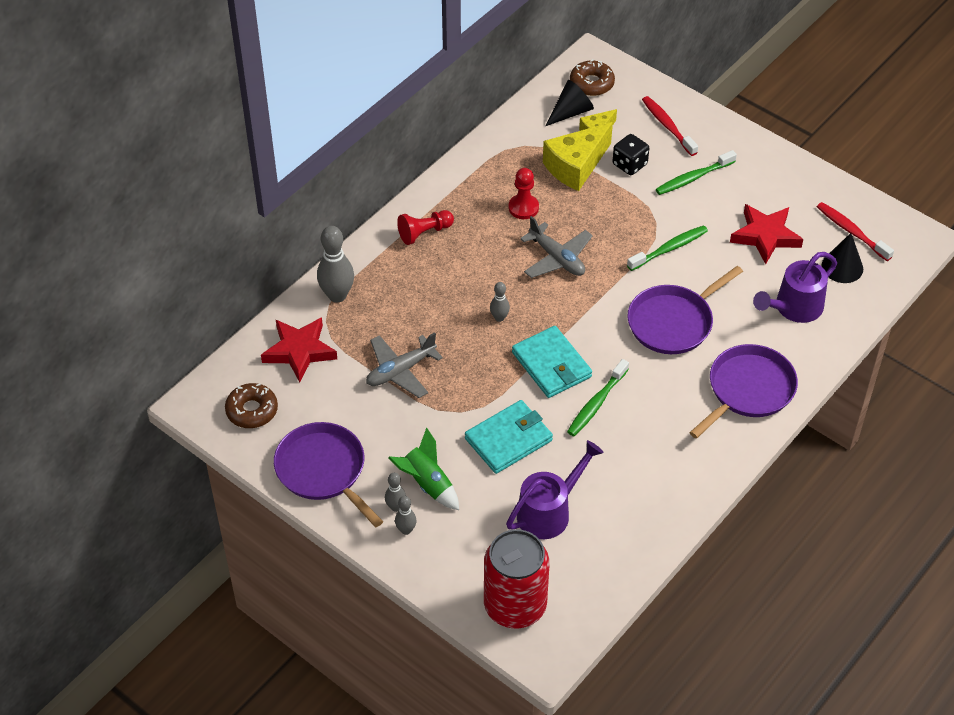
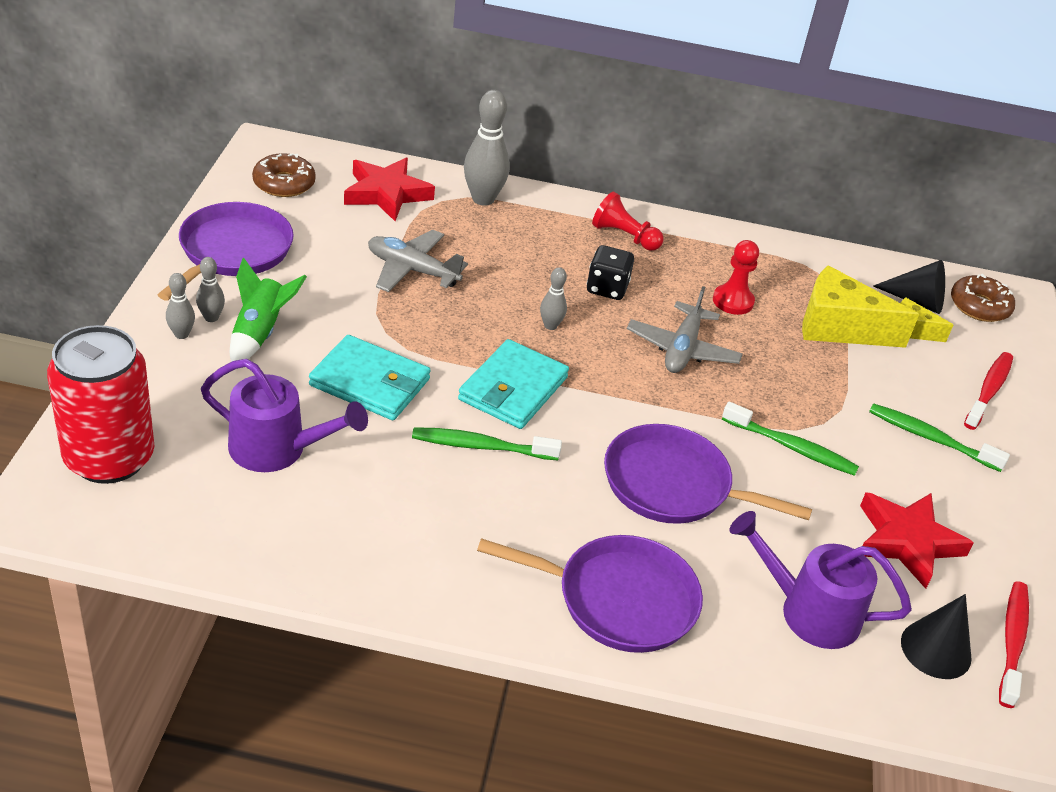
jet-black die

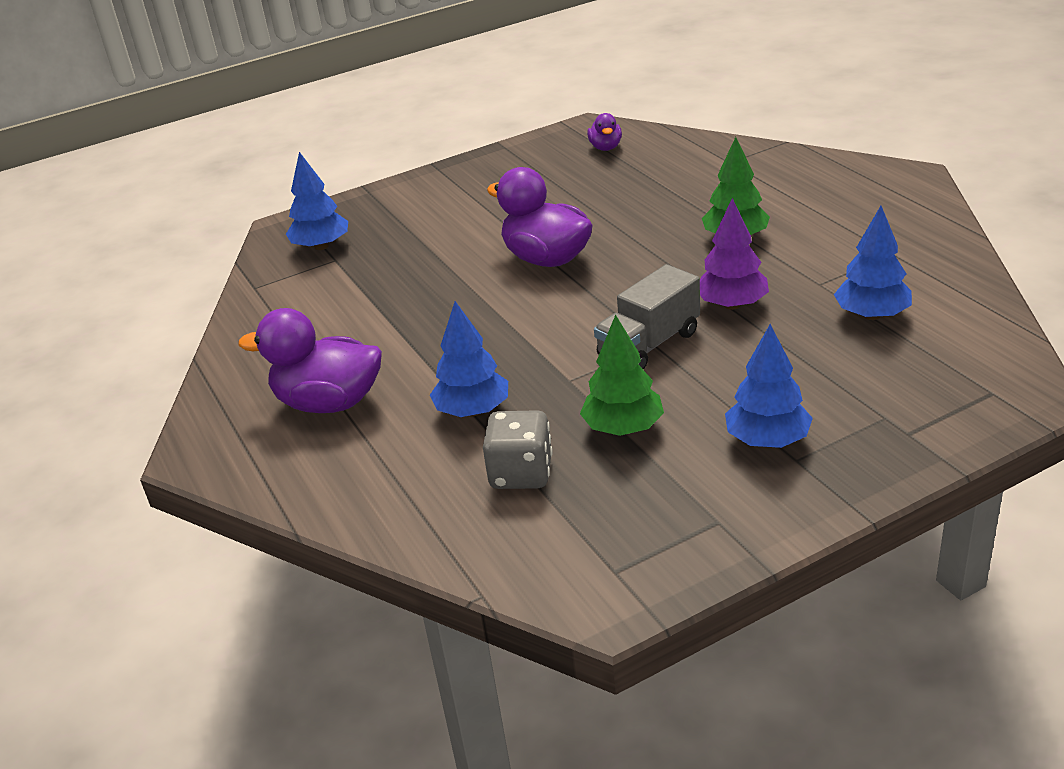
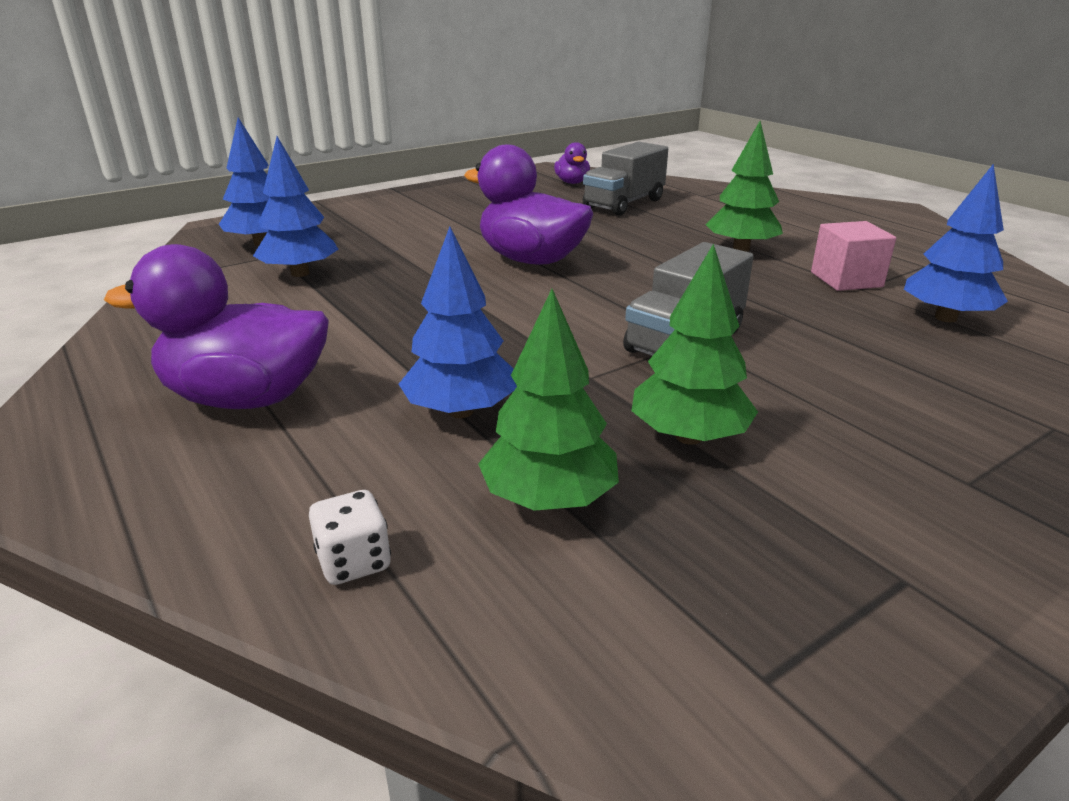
purple toy tree
royal blue toy tree (2nd from left)
leaf-green toy tree (1st from left)
gray lorry (1st from left)
rosy block
snow-white die

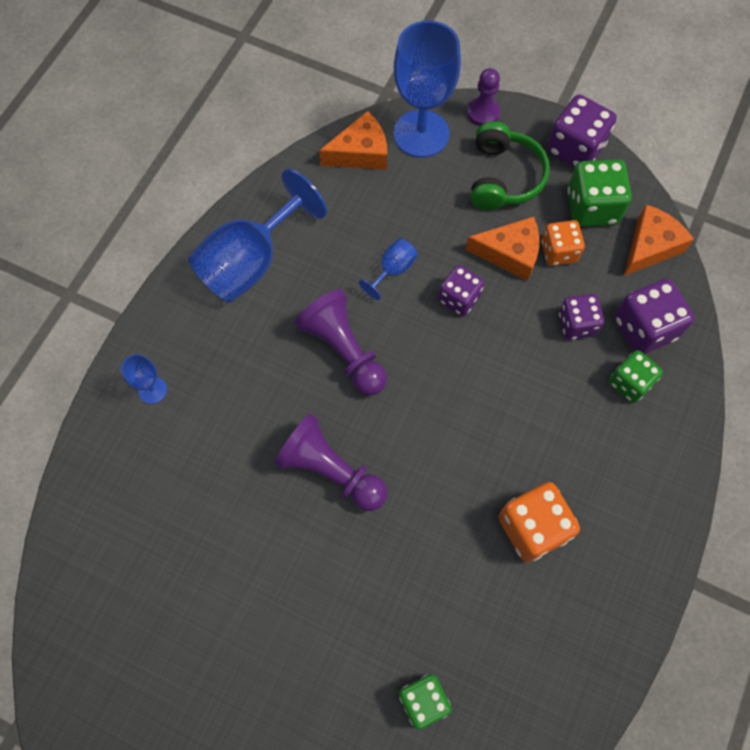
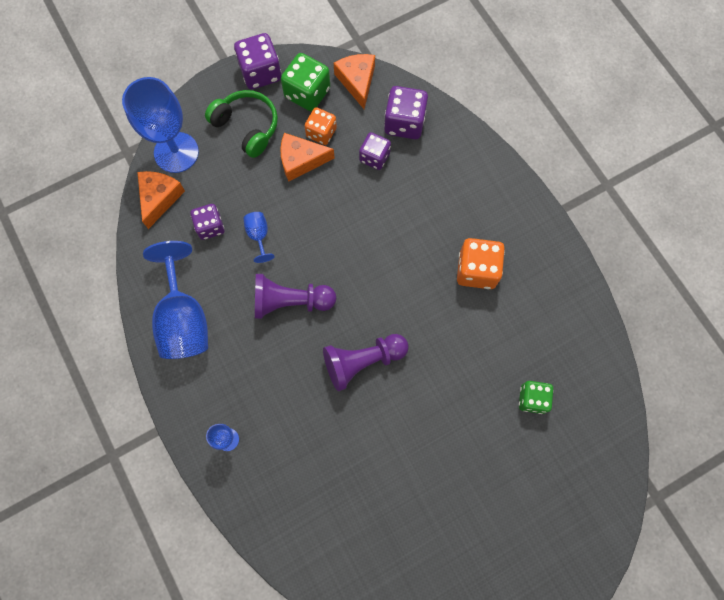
purple game pawn (3rd from left in the first image)
orange-coloured piece of cheese (2nd from left)
purple die (1st from left)
leaf-green die (3rd from left in the first image)

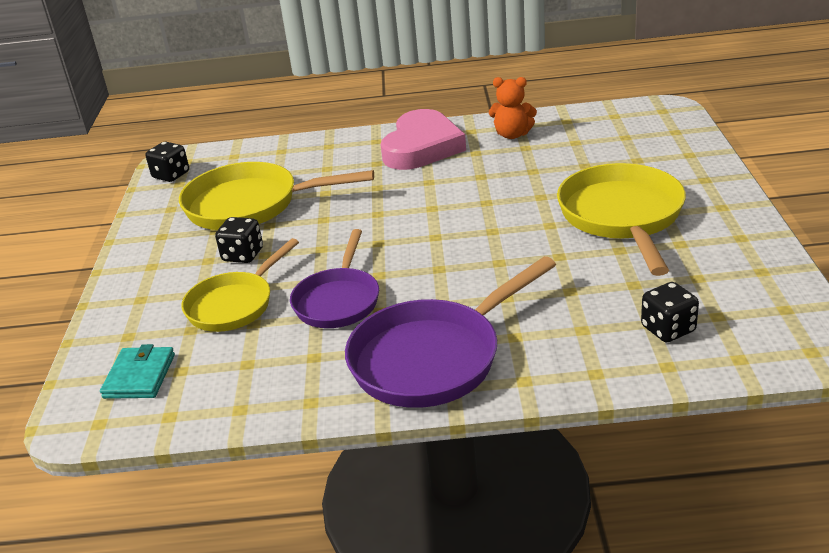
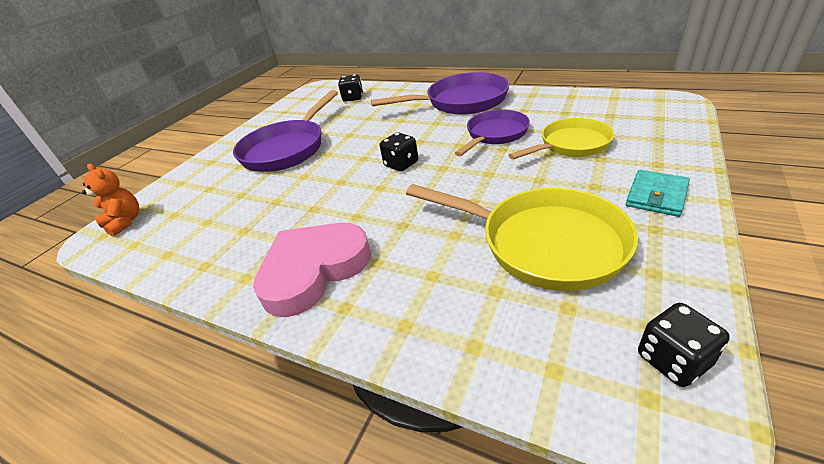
orange-coloured stuffed bear
purple skillet (1st from left)
jet-black die (2nd from left)
aqua billfold

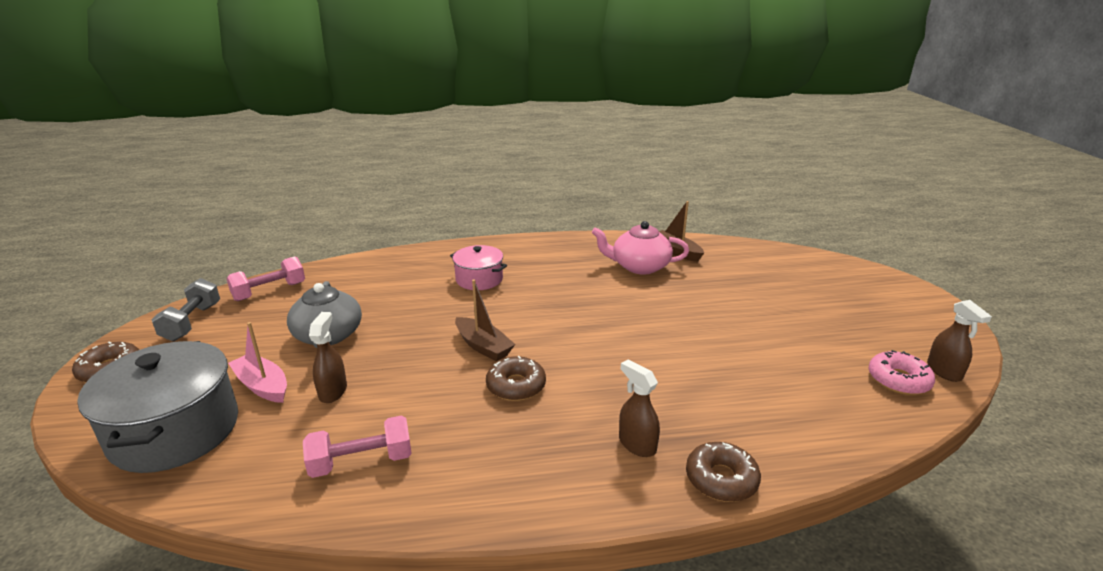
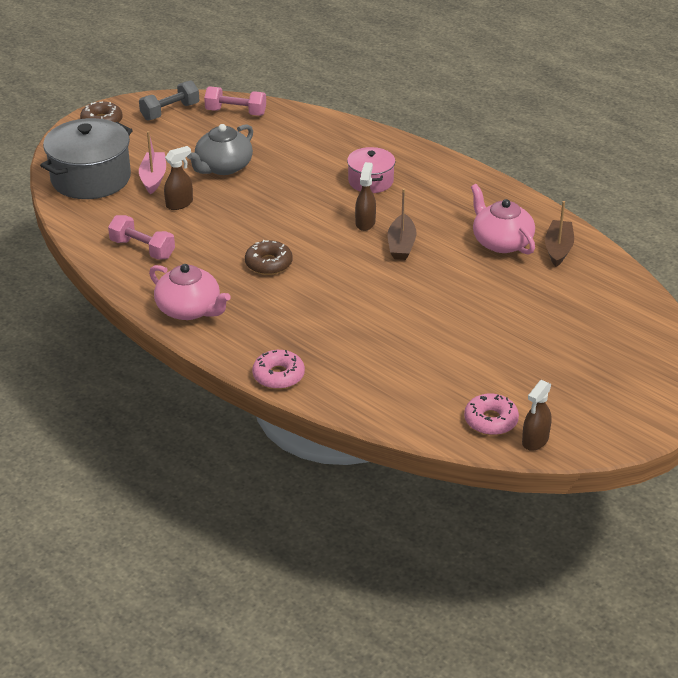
russet boat (1st from left)
russet sprayer (2nd from left)
rosy glazed donut (1st from left)
rosy tea pot (1st from left)

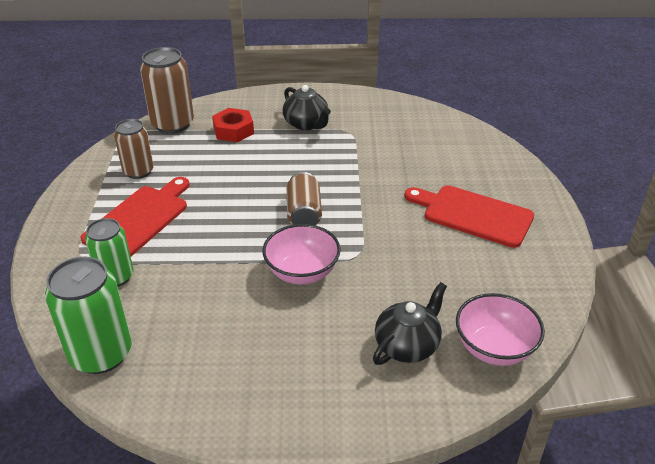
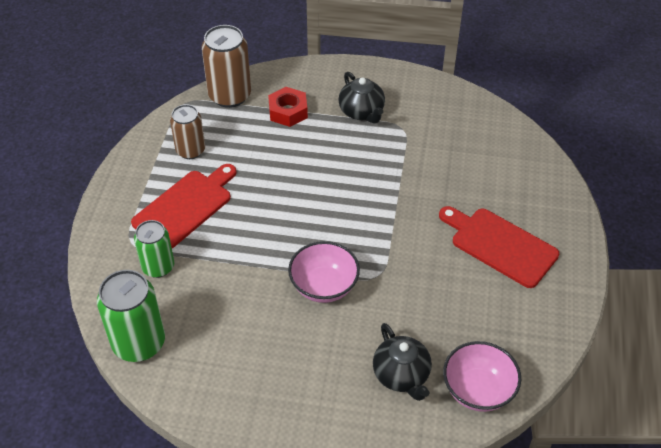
russet soda can (3rd from left in the first image)
jet-black tea pot (2nd from left)

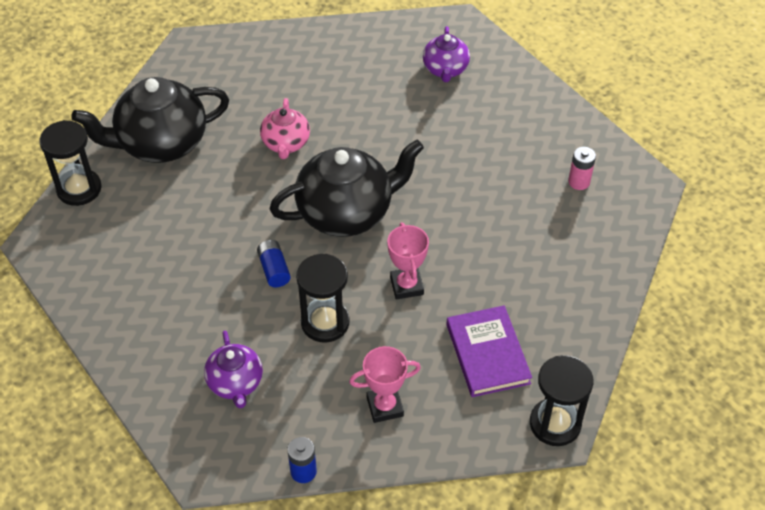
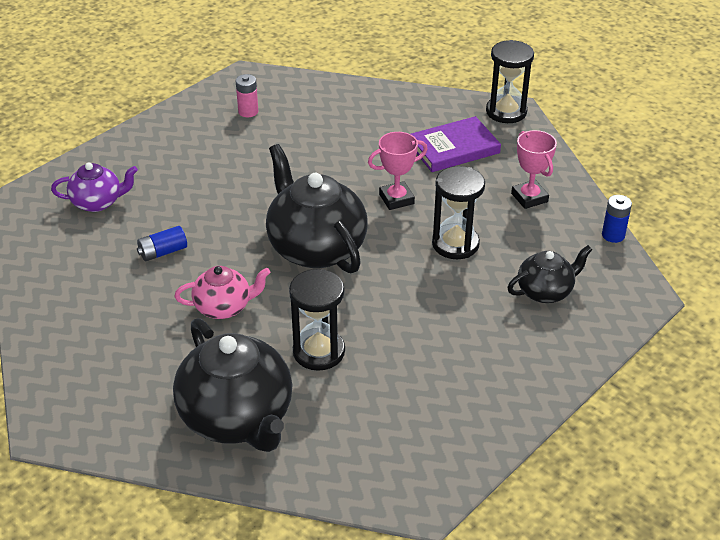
jet-black sand timer (1st from left)
royal blue power cell (1st from left)
jet-black tea pot (3rd from left)

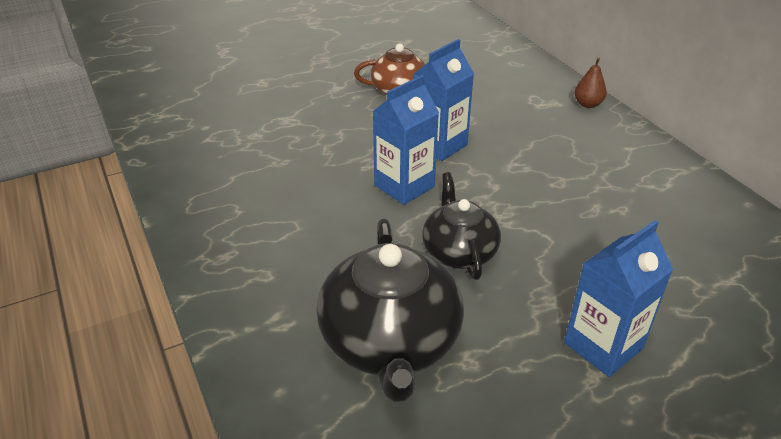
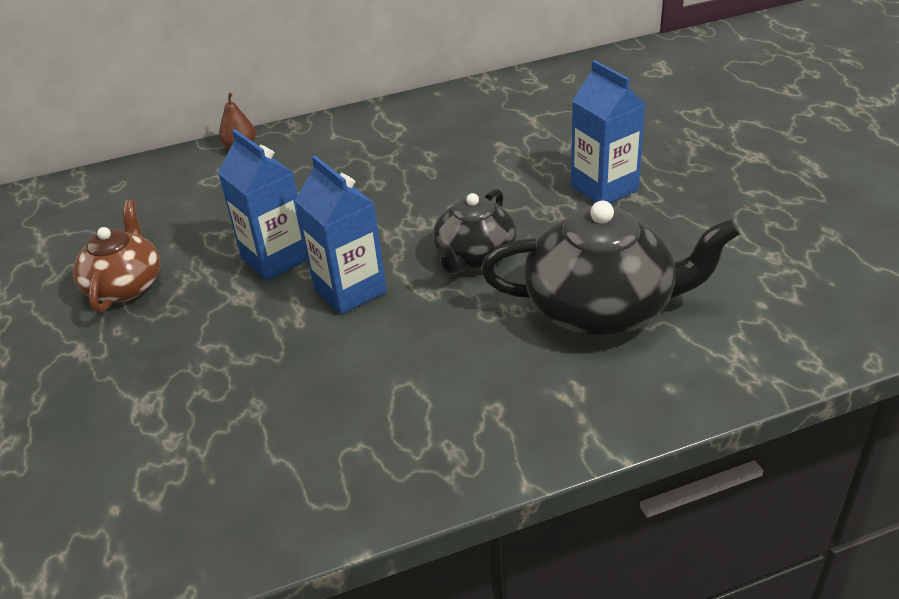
jet-black tea pot (1st from left)

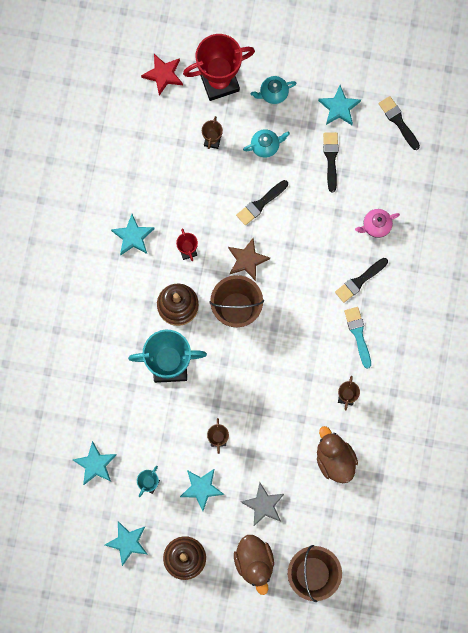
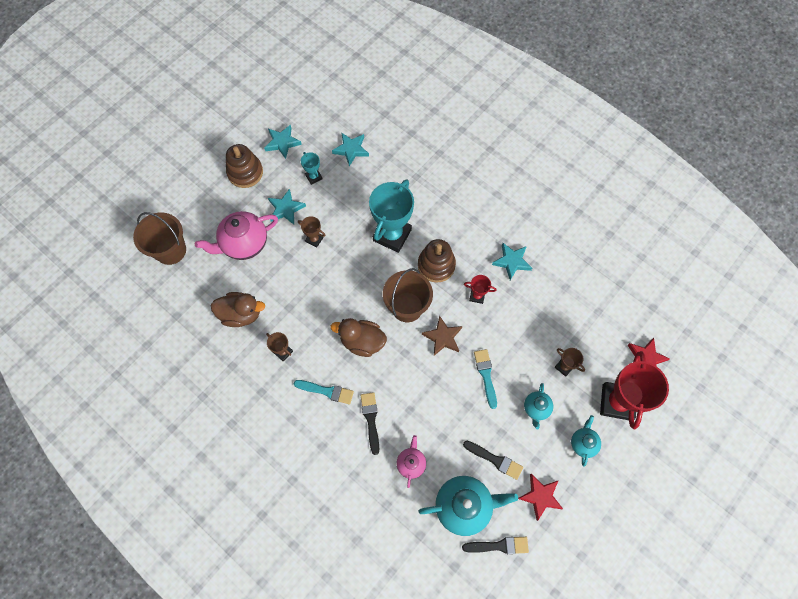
scarlet star shape (1st from left)
aqua paint brush (2nd from left)
rosy tea pot (1st from left)
russet duck (2nd from left)
aqua tea pot (1st from left)

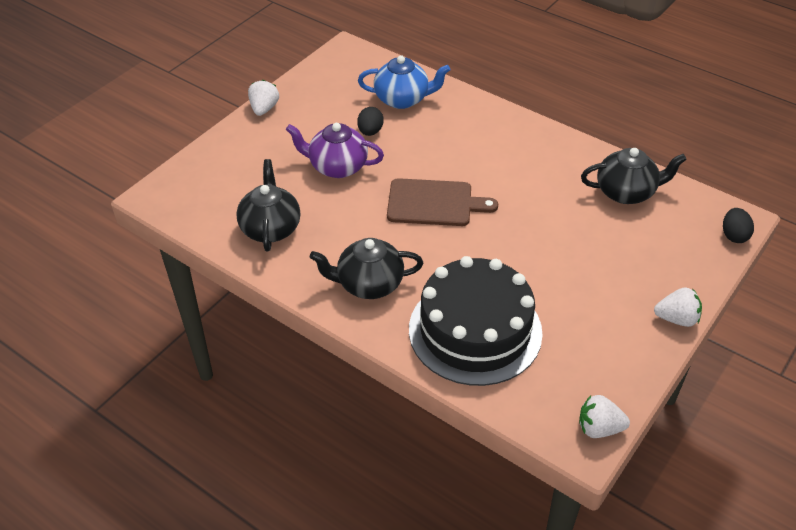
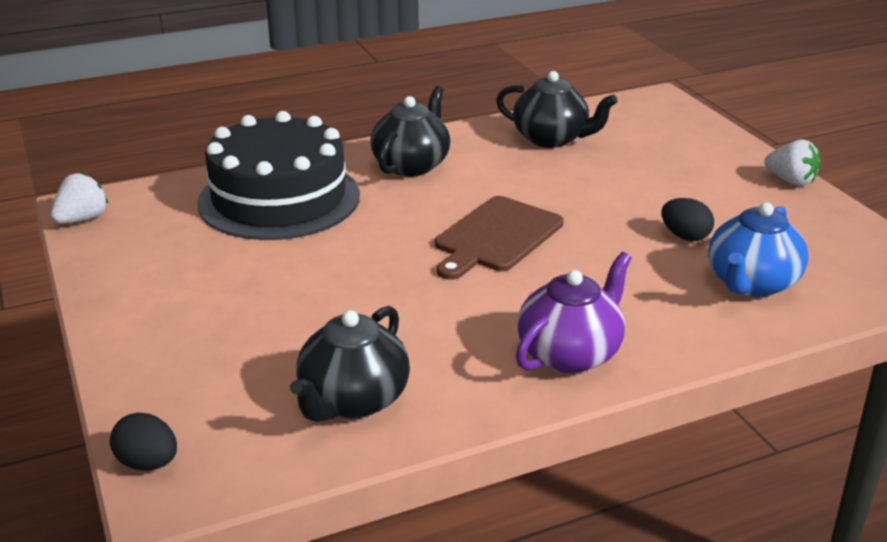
purple tea pot
snow-white toy strawberry (3rd from left in the first image)

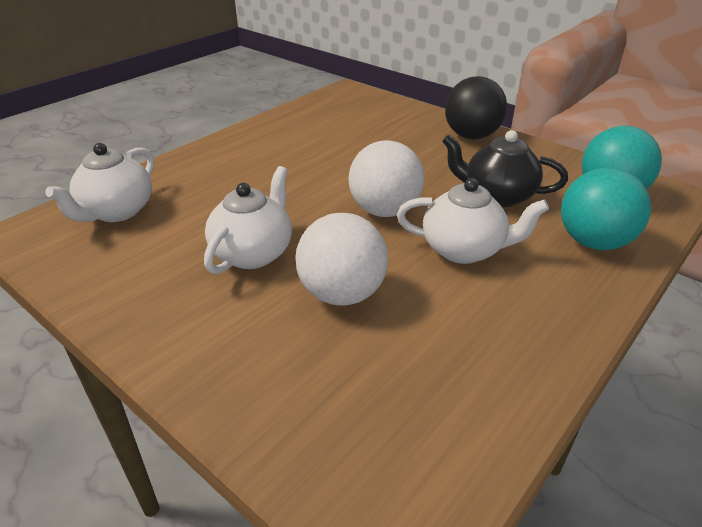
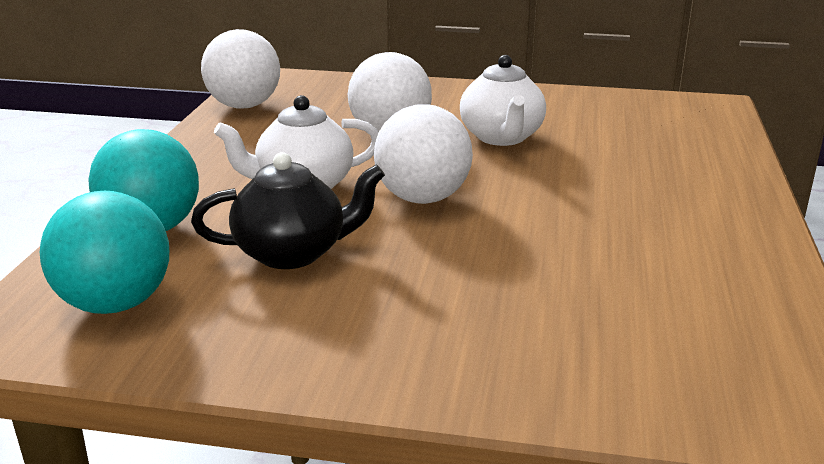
jet-black sphere
snow-white tea pot (1st from left in the first image)
snow-white sphere (1st from left)

